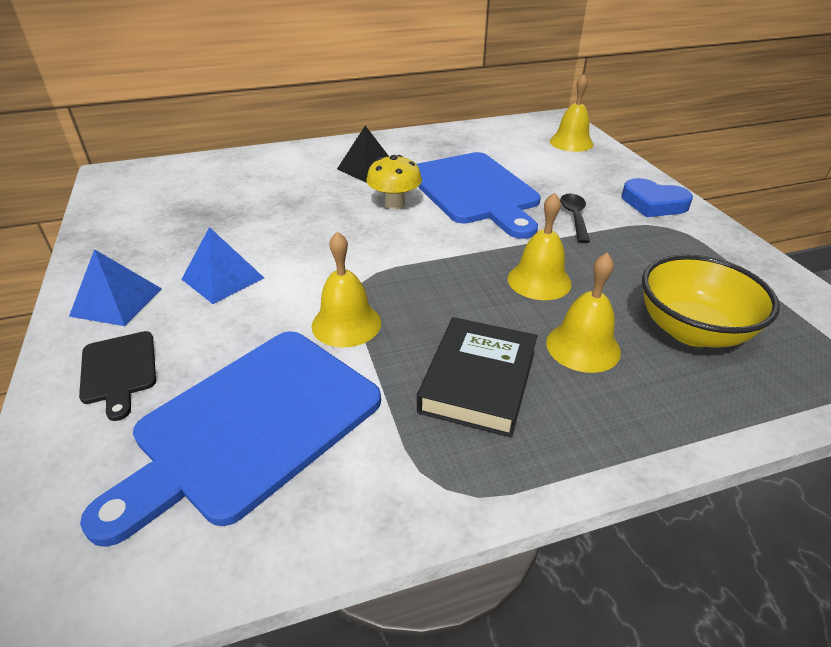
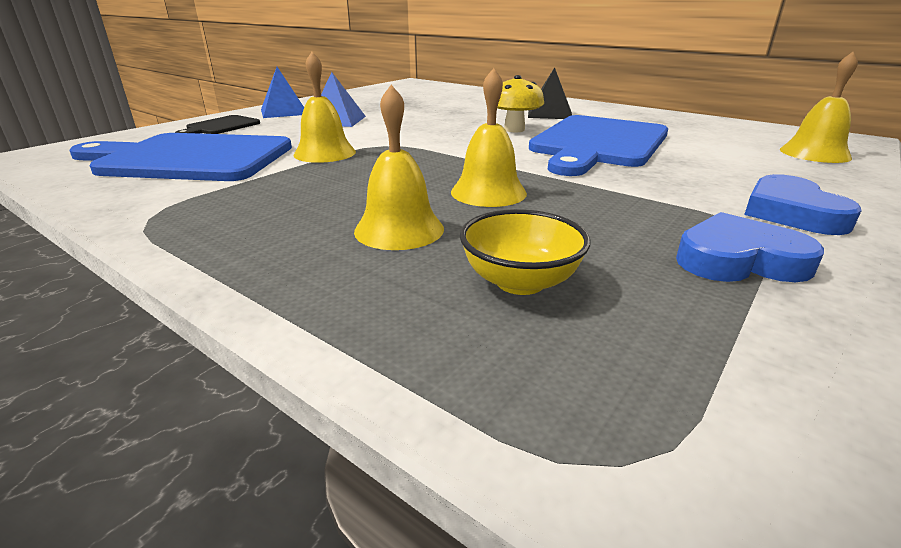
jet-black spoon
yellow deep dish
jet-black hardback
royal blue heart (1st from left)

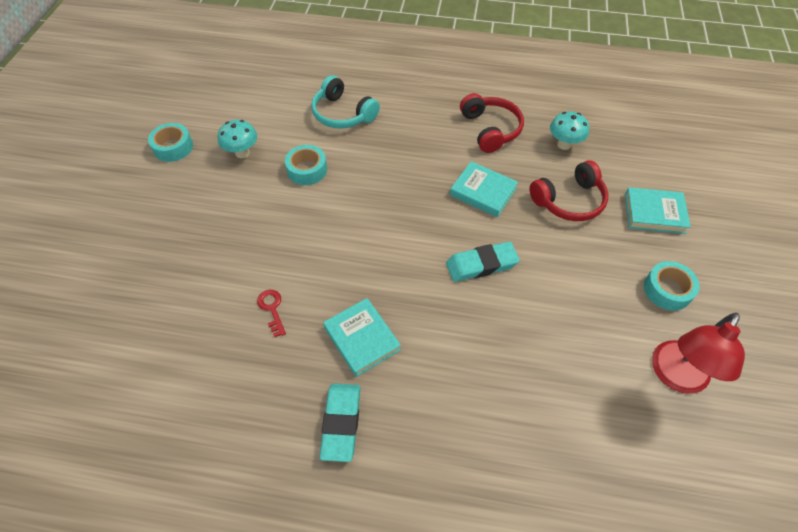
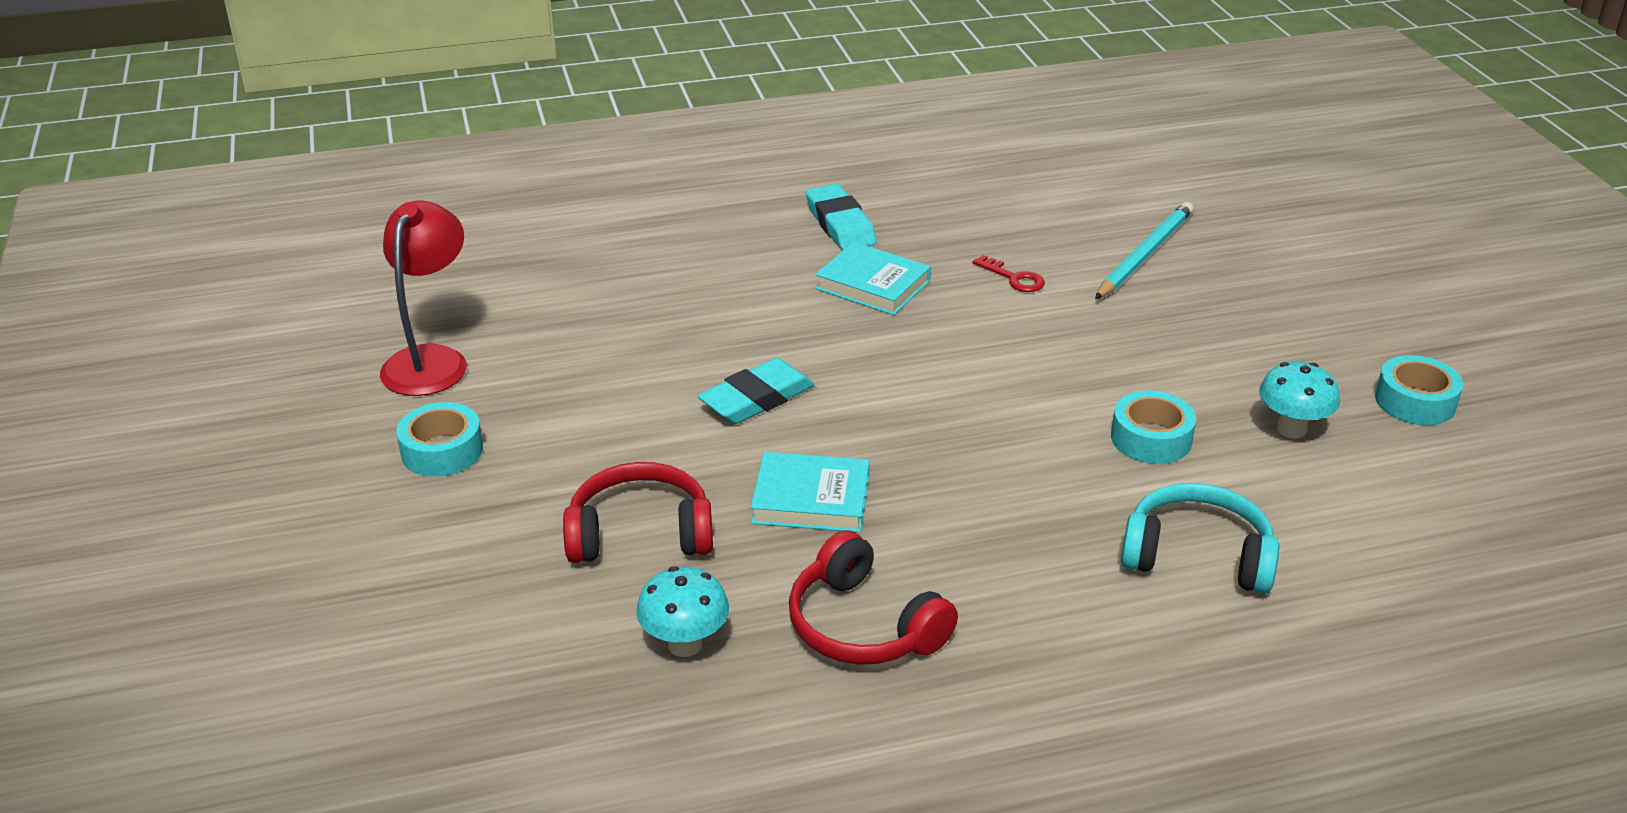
scarlet headphones (1st from left)
aqua hardback (3rd from left in the first image)
aqua lead pencil

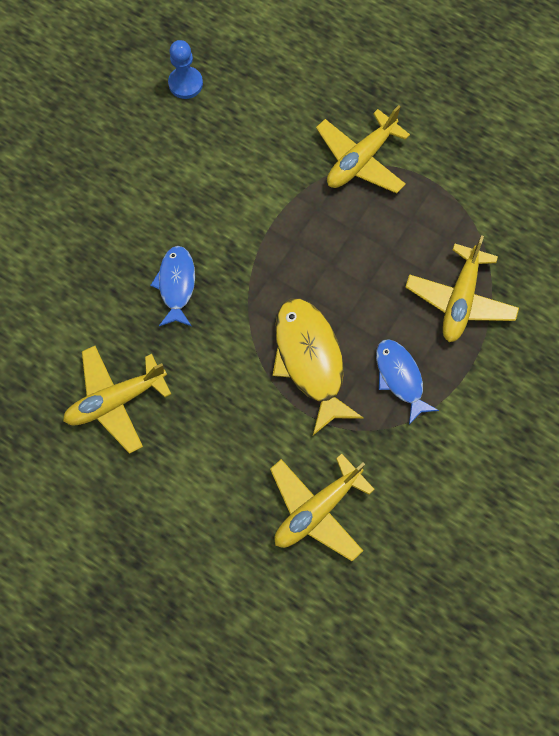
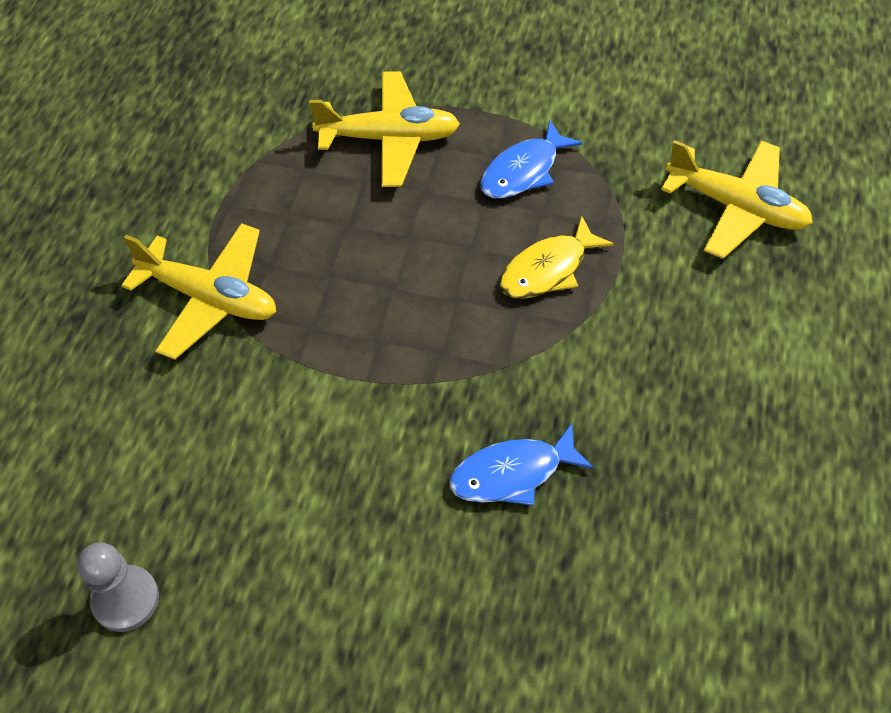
gray game pawn
yellow toy fish
yellow toy plane (1st from left in the first image)

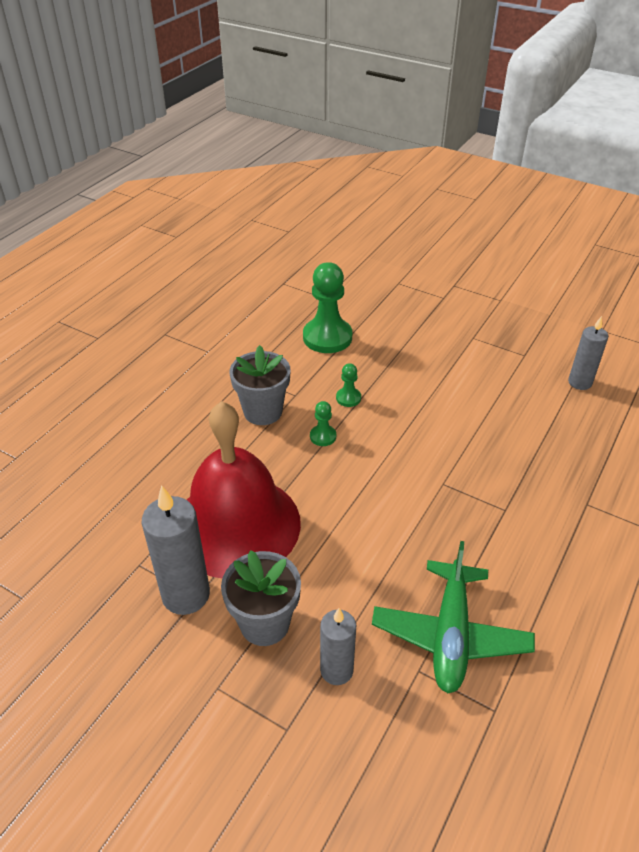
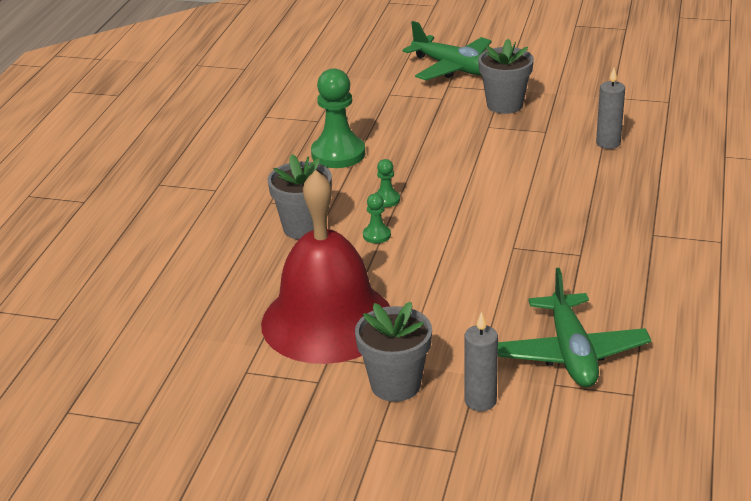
gray candle (1st from left in the first image)
leaf-green toy plane (1st from left)
gray flower pot (3rd from left)

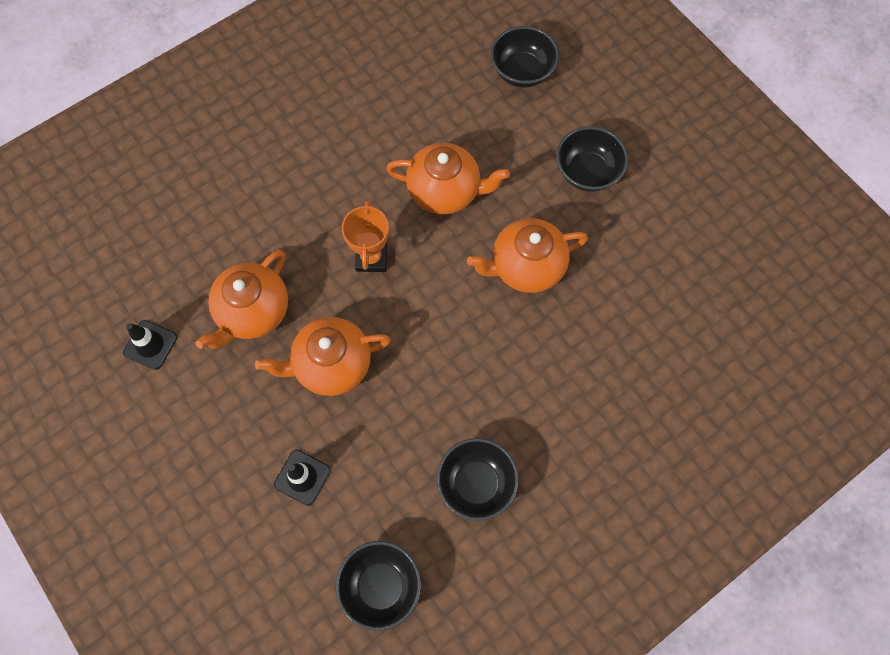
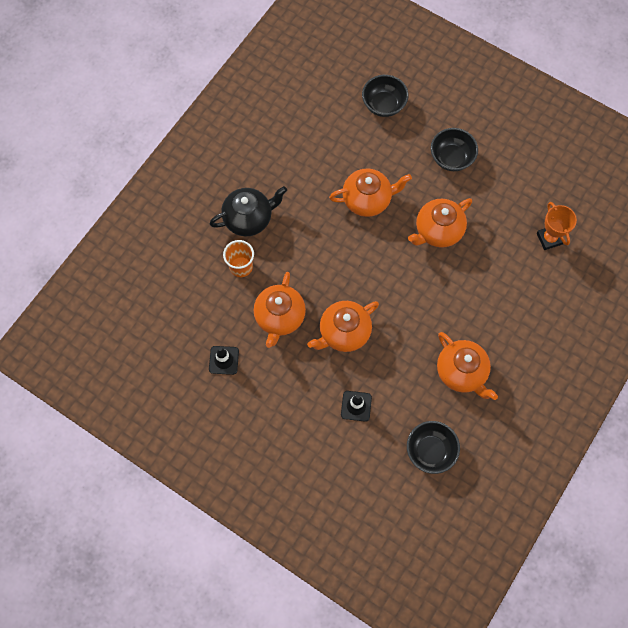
orange-coloured trophy
orange-coloured tea pot (5th from left)
jet-black tea pot
orange-coloured cup

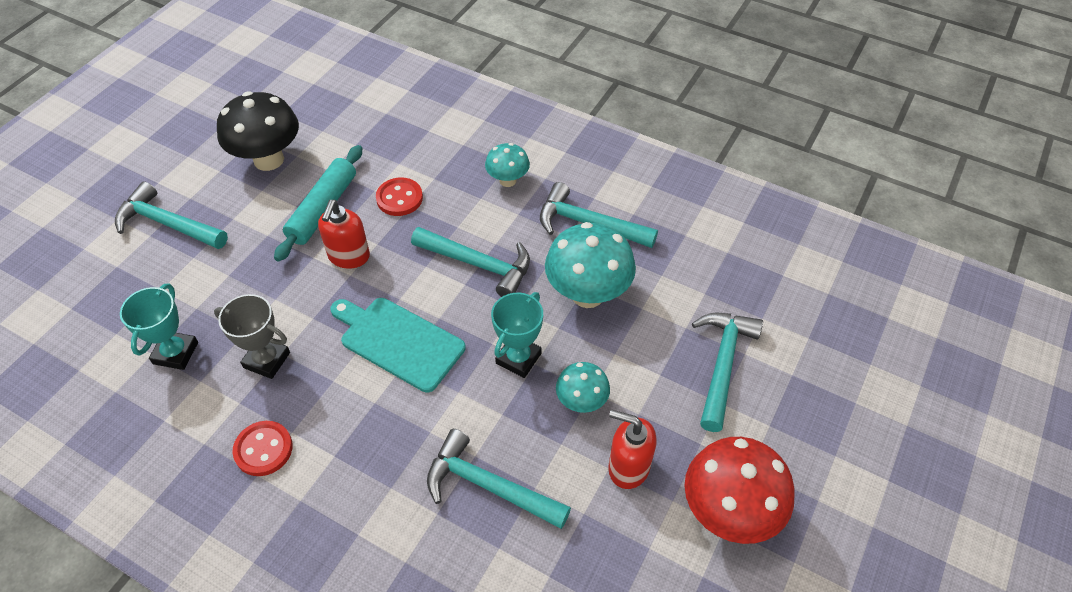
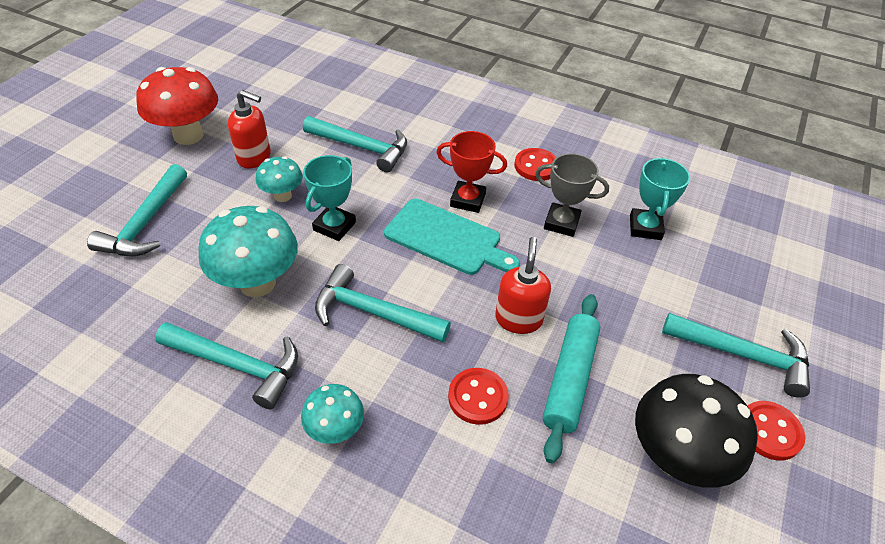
scarlet trophy
scarlet shirt button (3rd from left)

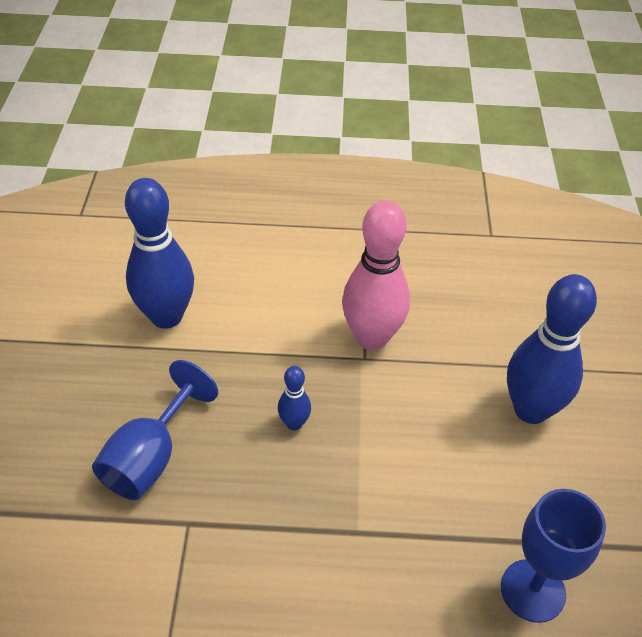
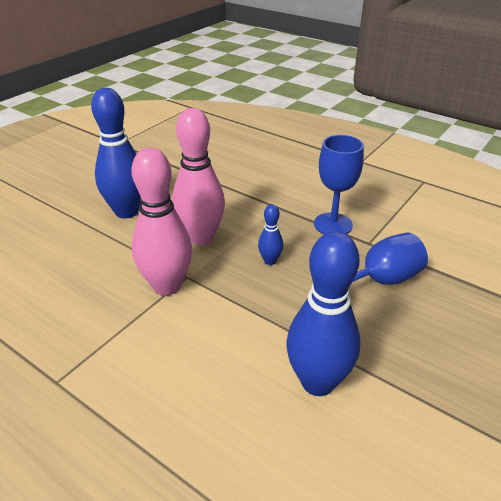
royal blue goblet (1st from left)
rosy tenpin (2nd from left)

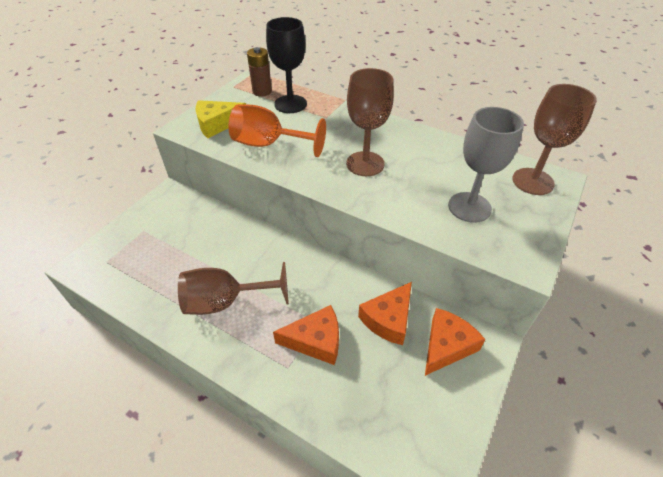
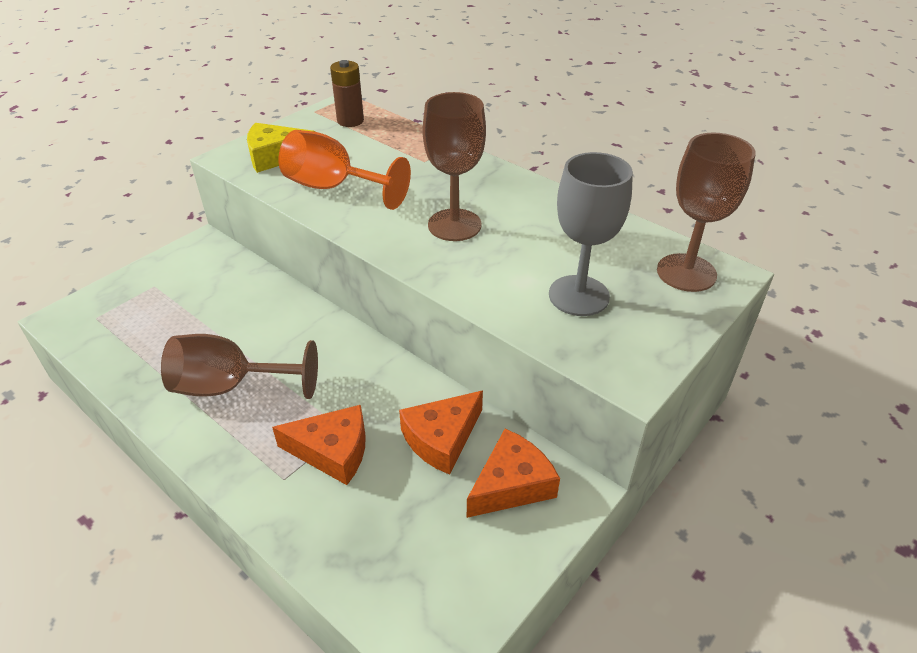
jet-black goblet

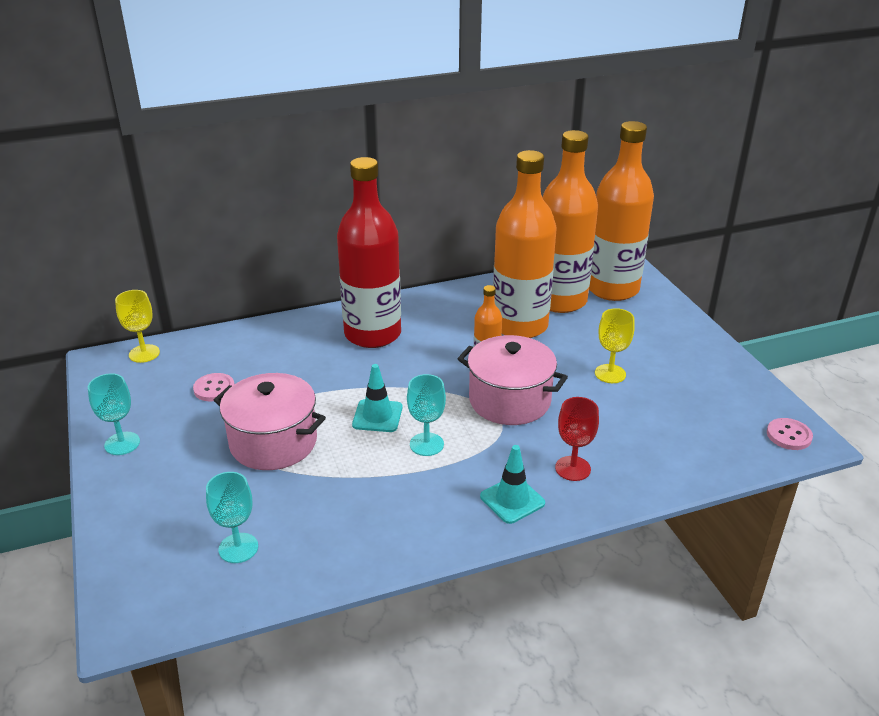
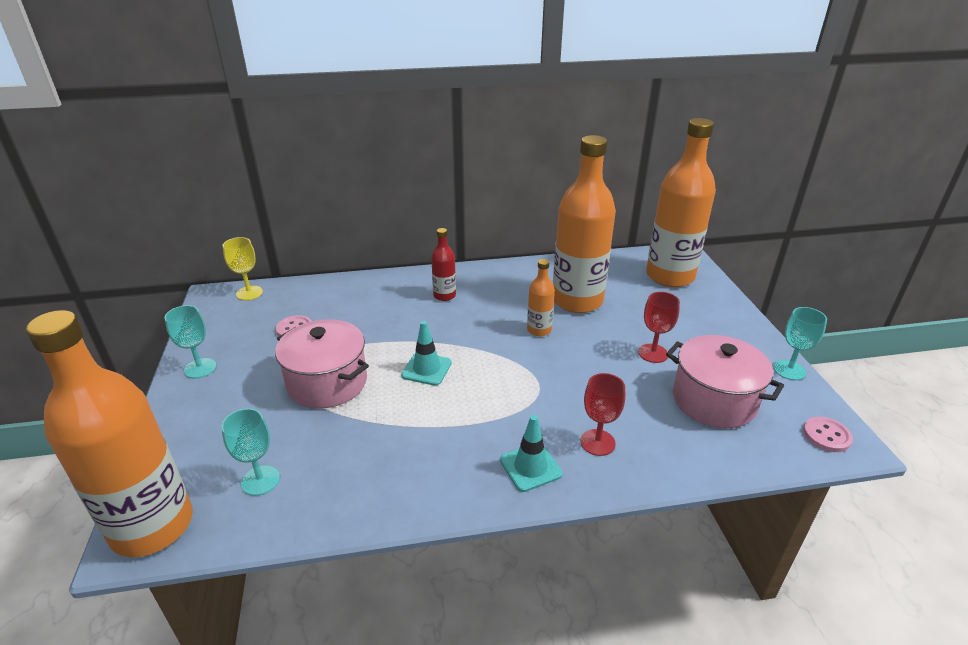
orange-coloured flask (1st from left)
scarlet flask
scarlet goblet (2nd from left)
rosy pot (2nd from left)
aqua goblet (3rd from left)

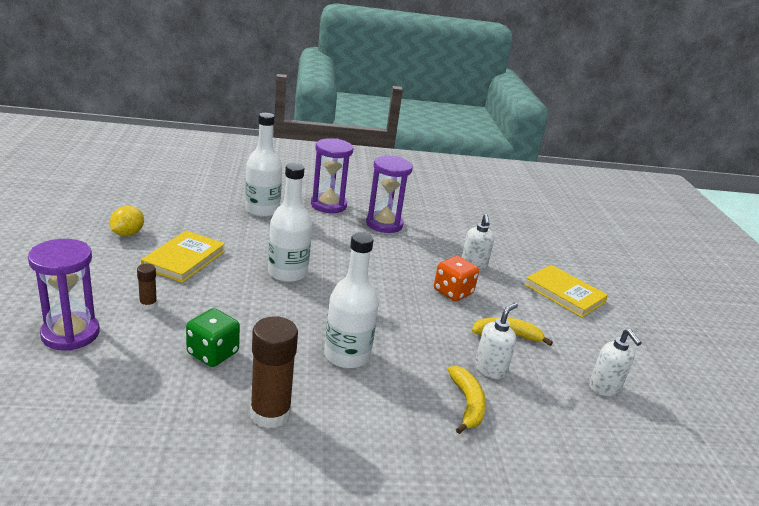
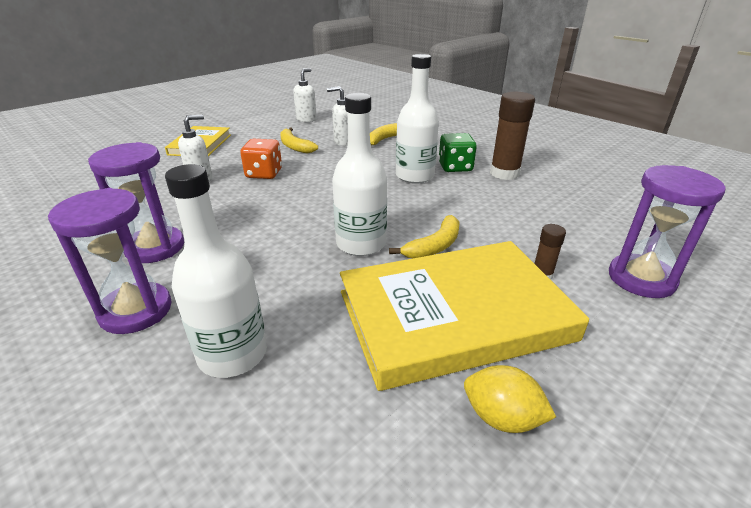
yellow toy lemon
yellow hardback (2nd from left)
leaf-green die
yellow banana fruit (3rd from left)

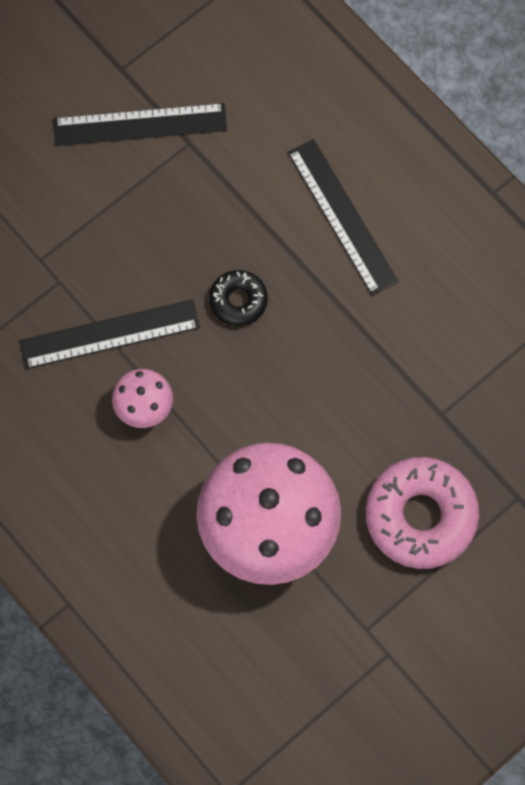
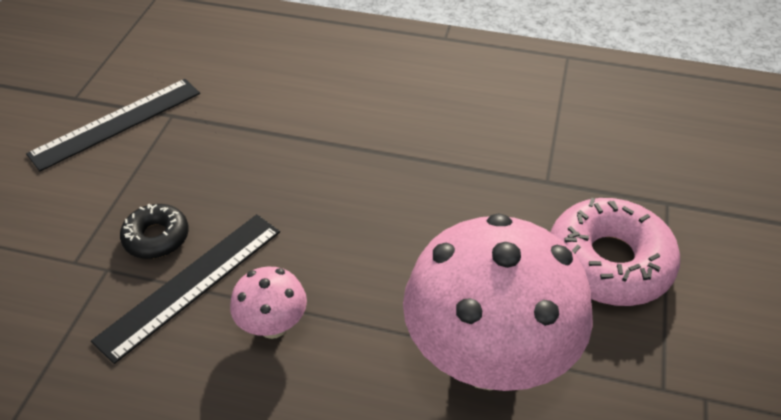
jet-black measuring stick (3rd from left in the first image)
jet-black glazed donut

